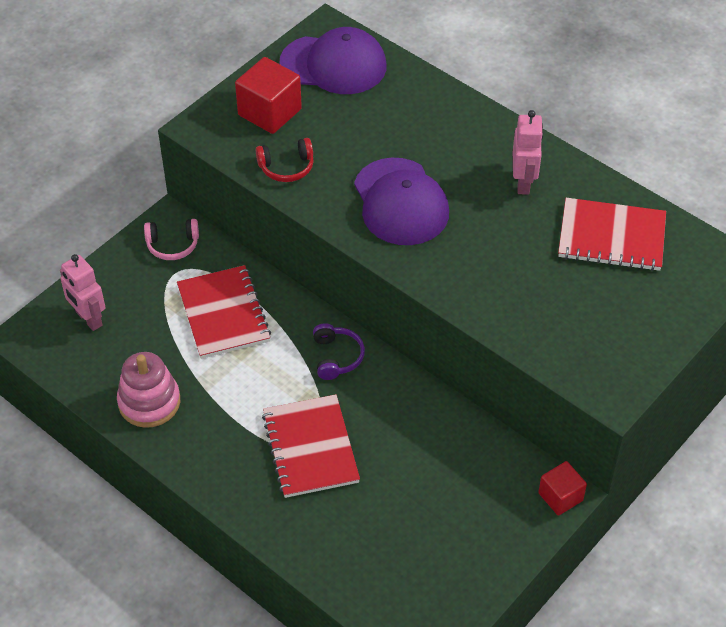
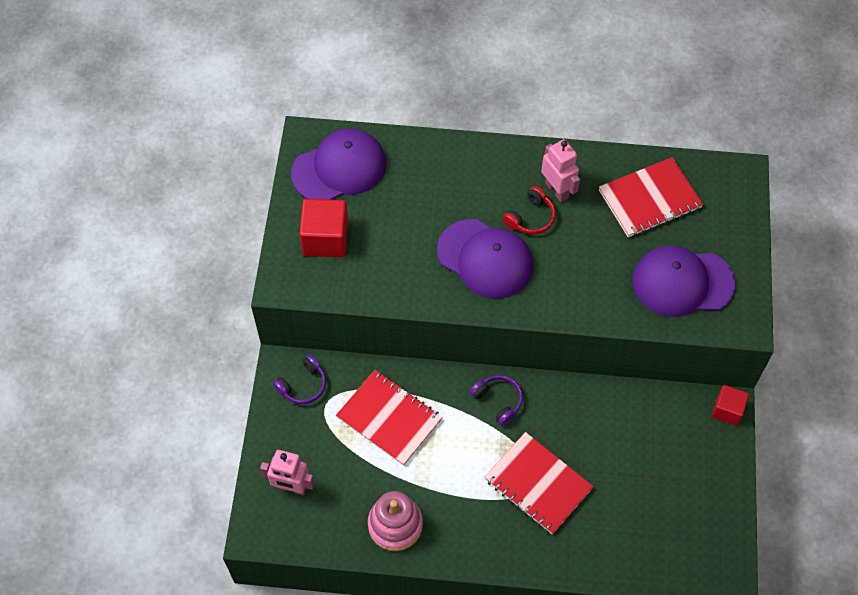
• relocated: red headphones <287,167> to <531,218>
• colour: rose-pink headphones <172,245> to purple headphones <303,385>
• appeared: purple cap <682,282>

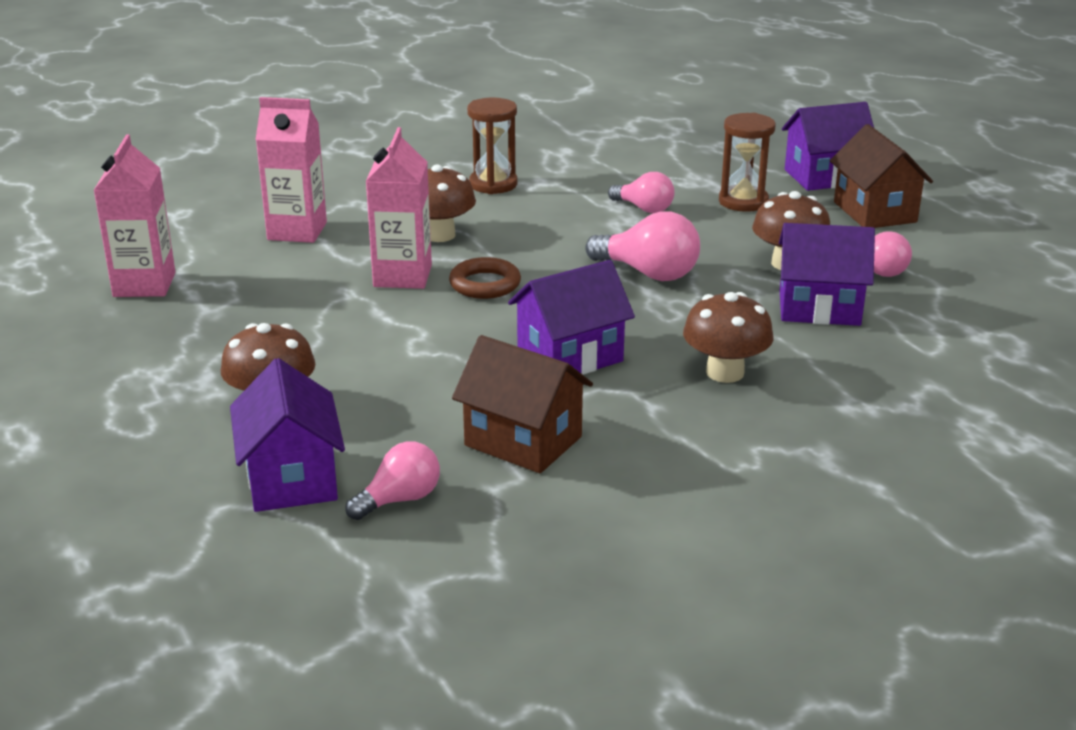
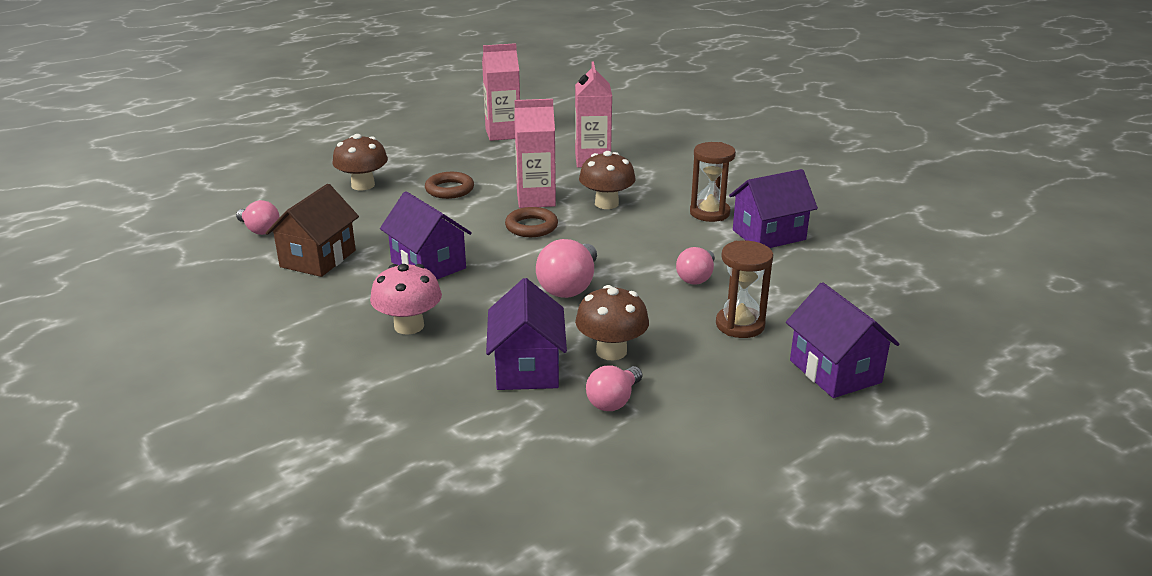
• missing: brown cottage <874,212>
• colour: brown fungus <725,372> to rose-pink fungus <409,326>
• relocated: purple cottage <291,479> to <769,235>
• appeared: brown torus <449,189>

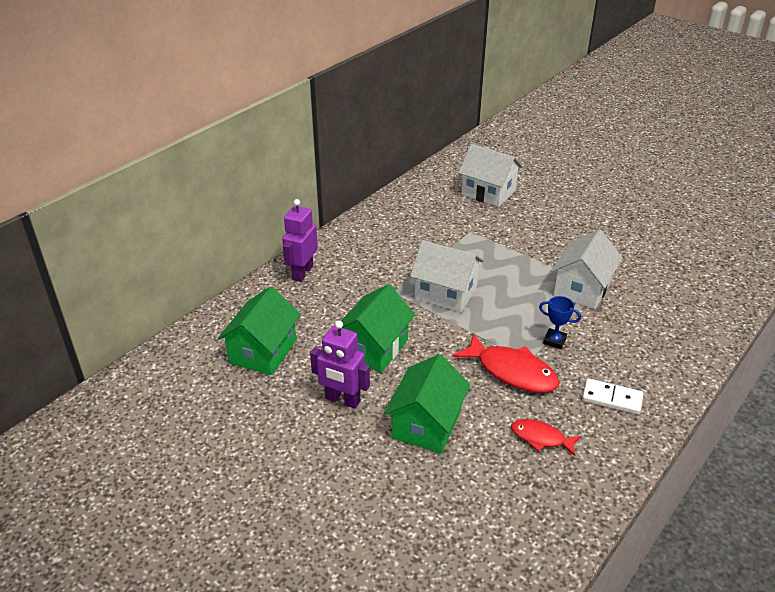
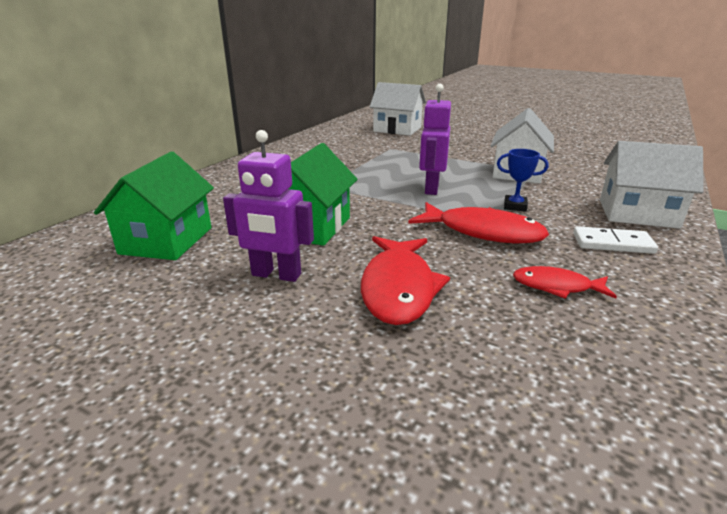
• relocated: purple robot figure <302,273> to <431,188>
• relocated: white cottage <445,293> to <637,214>
• exchanged: emerald cottage <426,424> to red fish figure <398,288>

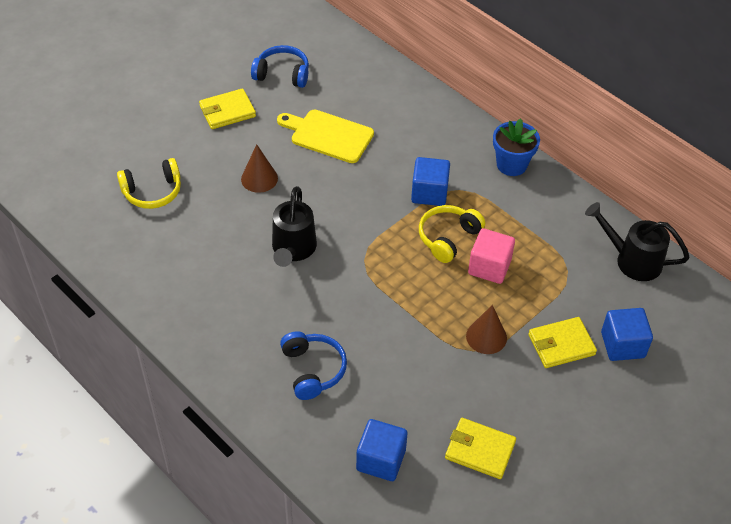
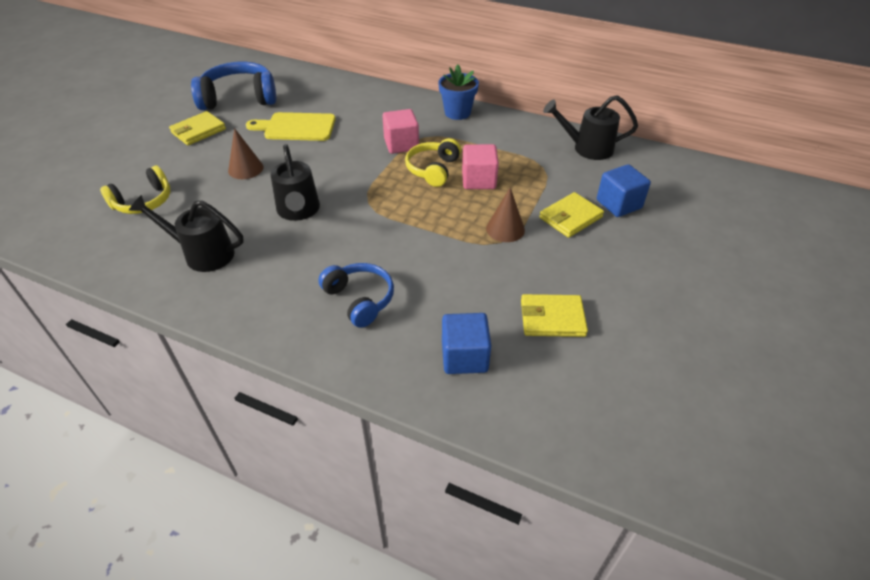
• size: cobalt headphones <282,74> = <239,98> x1.57
• colour: cobalt cube <429,193> to rose-pink cube <401,144>
• appeared: ebony sprinkling can <202,253>

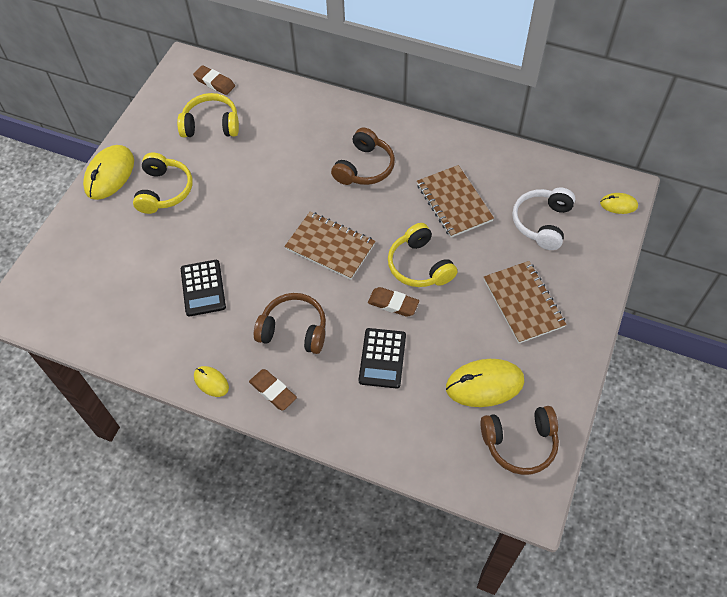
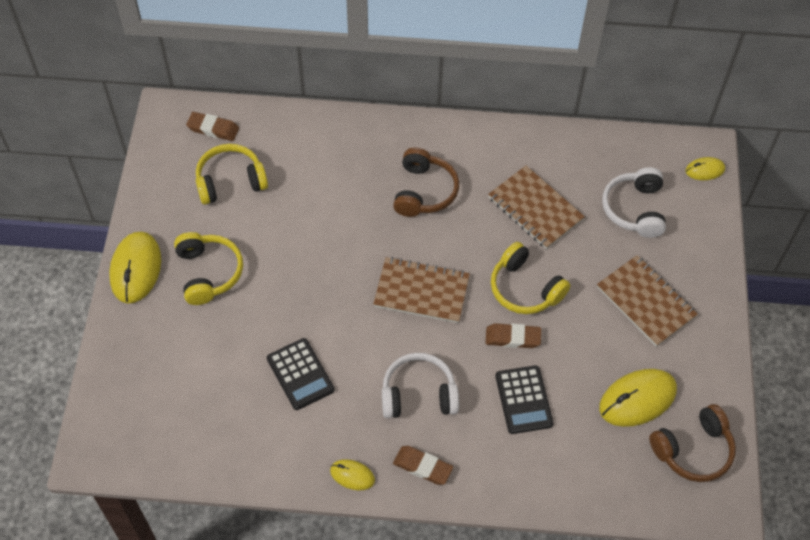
• colour: brown headphones <294,330> to white headphones <418,394>

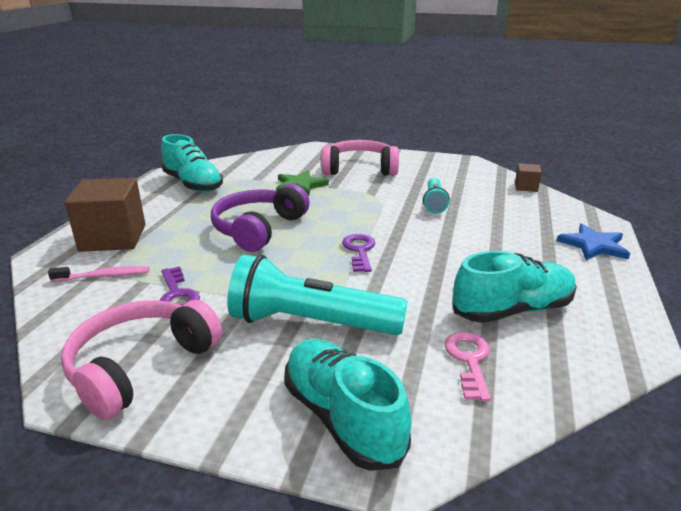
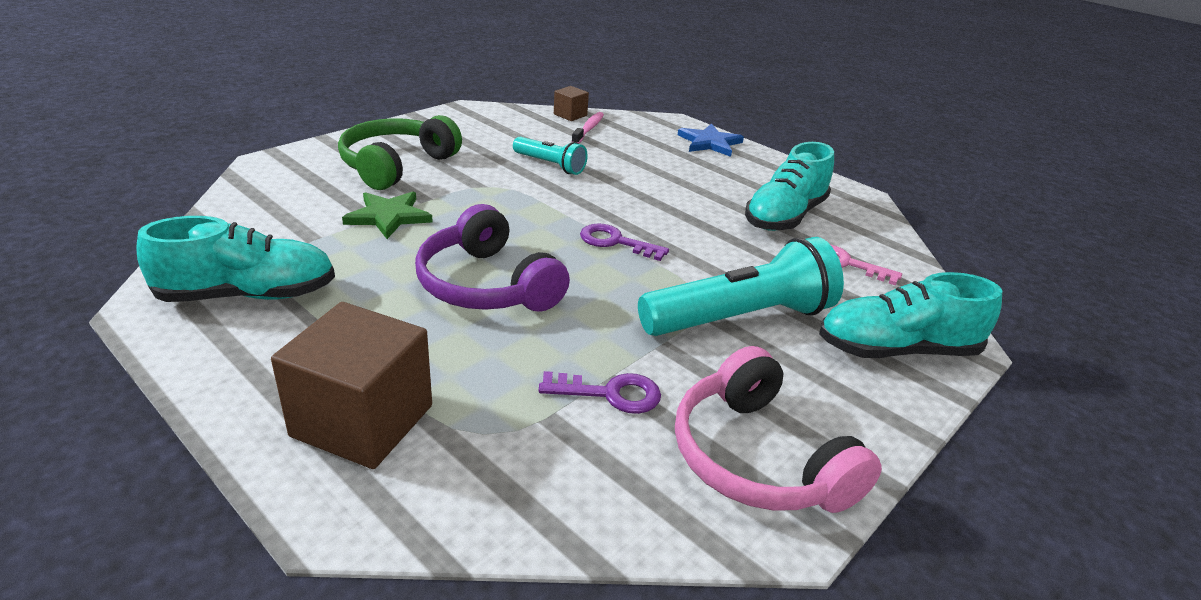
• colour: rose-pink headphones <359,169> to emerald headphones <396,165>
• spun: teal shoe <513,310> = <784,216> 150 degrees counterclockwise
• spun: teal pocket torch <311,323> = <740,318> 150 degrees counterclockwise
• relocated: rose-pink tooth brush <104,276> to <588,129>

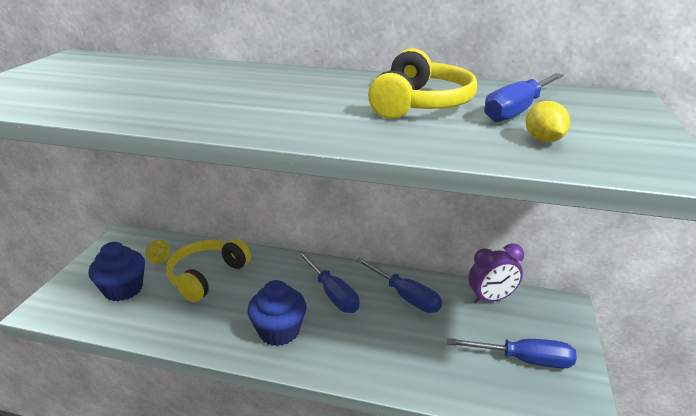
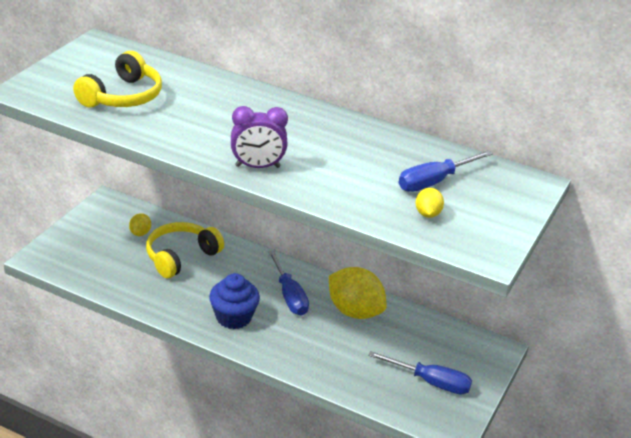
• relocated: golden headphones <420,104> to <123,96>
• missing: cobalt cupcake <123,289>
• relocated: purple alarm clock <491,298> to <257,166>
• exchanged: cobalt flat screwdriver <405,296> to golden toy lemon <354,311>

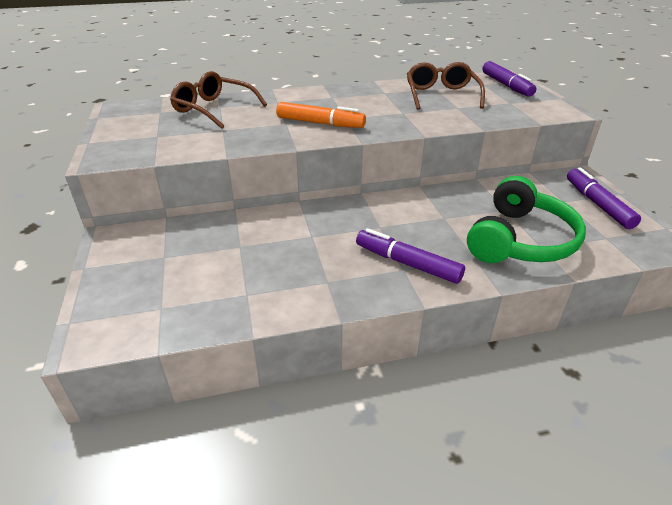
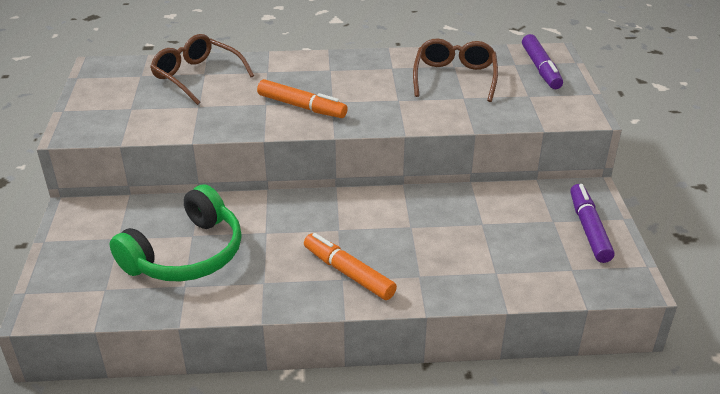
• relocated: emerald headphones <520,240> to <186,254>
• colour: purple marker <407,263> to orange marker <348,273>

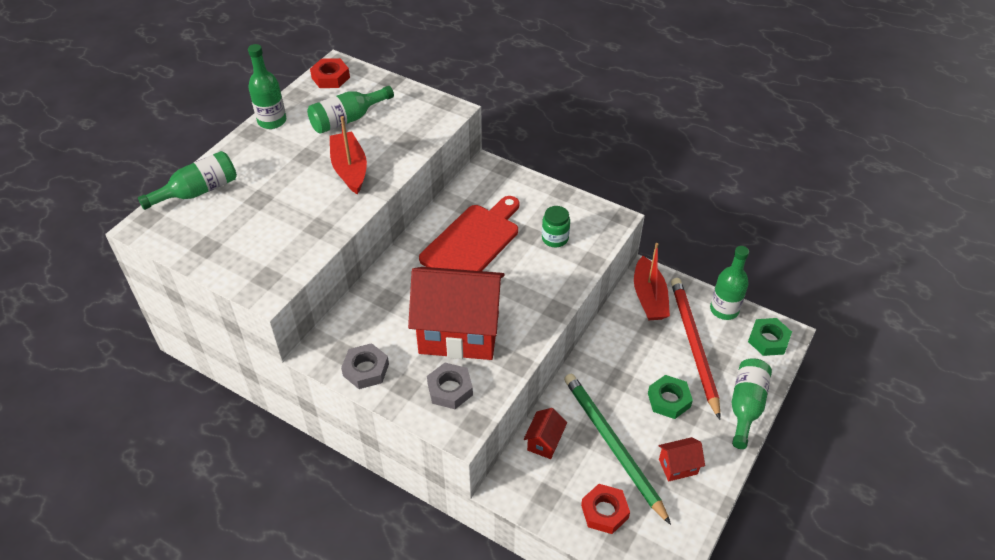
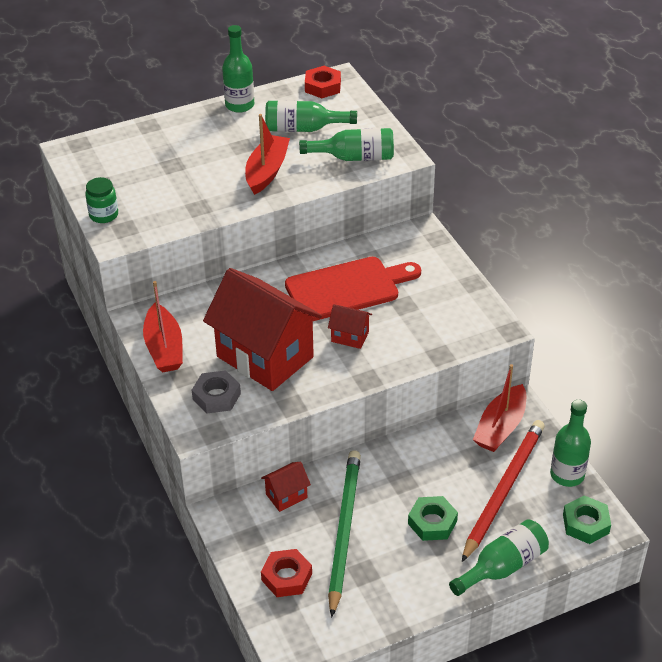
• relocated: emerald flask <198,191> to <354,157>
• relocated: emerald jam jar <555,238> to <104,215>
• exchanged: ash-grey hex nut <366,370> to red boat <164,348>
• relocated: red cottage <678,466> to <350,337>

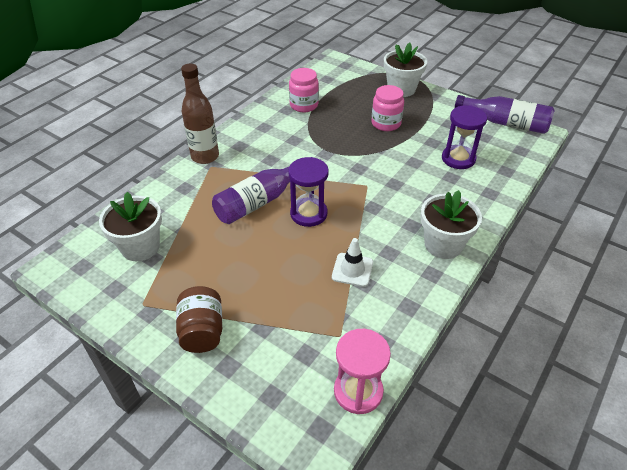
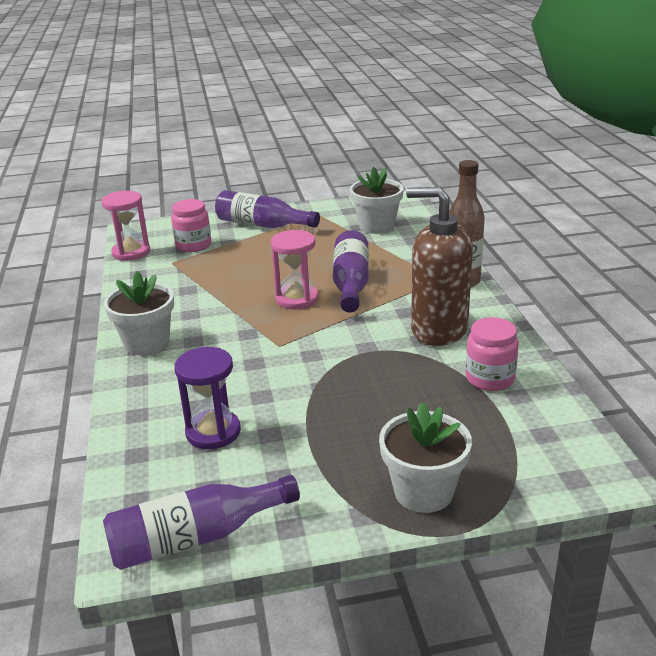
• relocated: rose-pink jam jar <386,123> to <193,245>
• colour: purple sand timer <308,214> to rose-pink sand timer <297,299>
• missing: white road cone <352,270>
• exchanged: brown jam jar <202,331> to purple flask <262,225>
• appeared: brown soap pump <438,330>

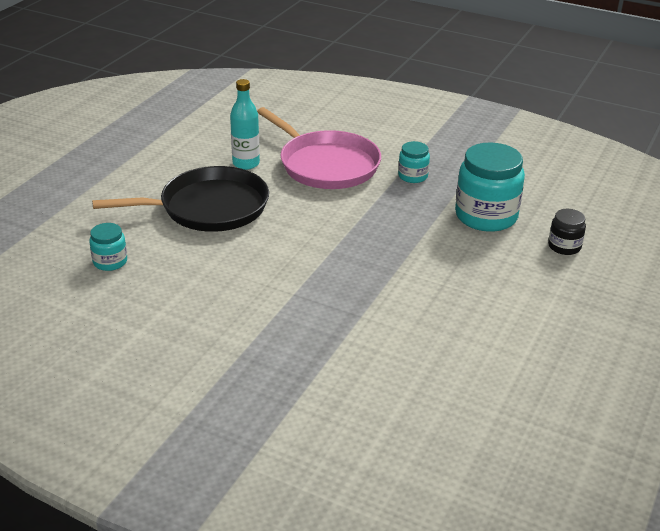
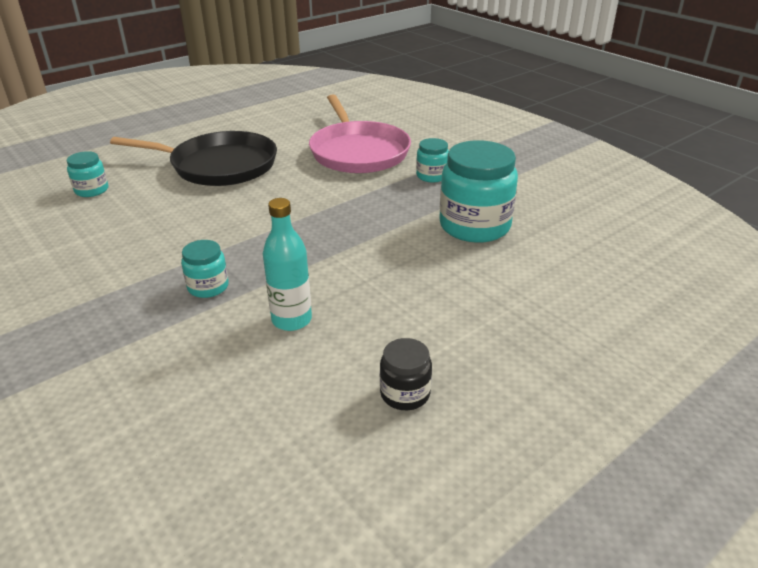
• relocated: teal flask <246,164> to <291,320>
• relocated: ebony jam jar <564,246> to <405,393>
• appeared: teal jam jar <208,287>

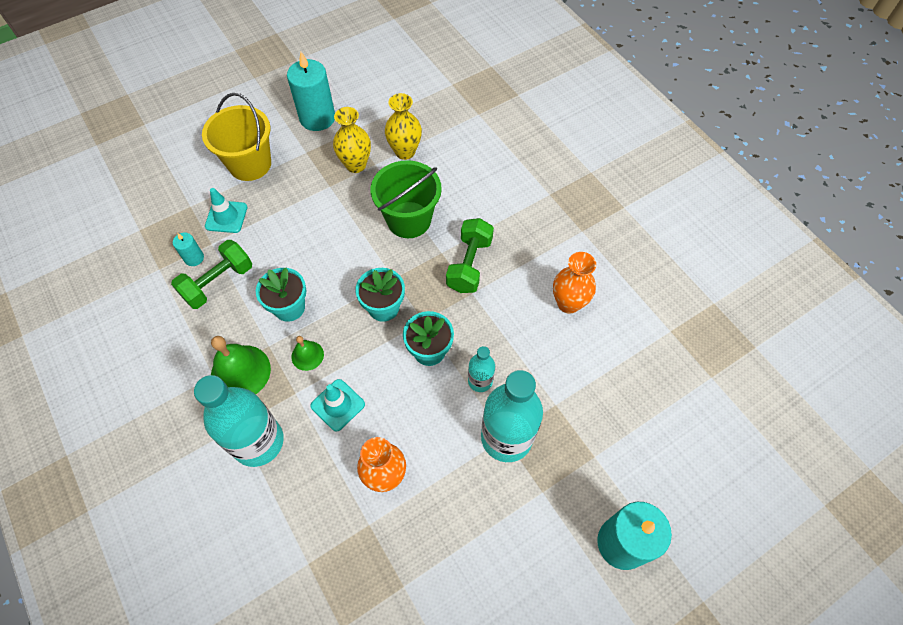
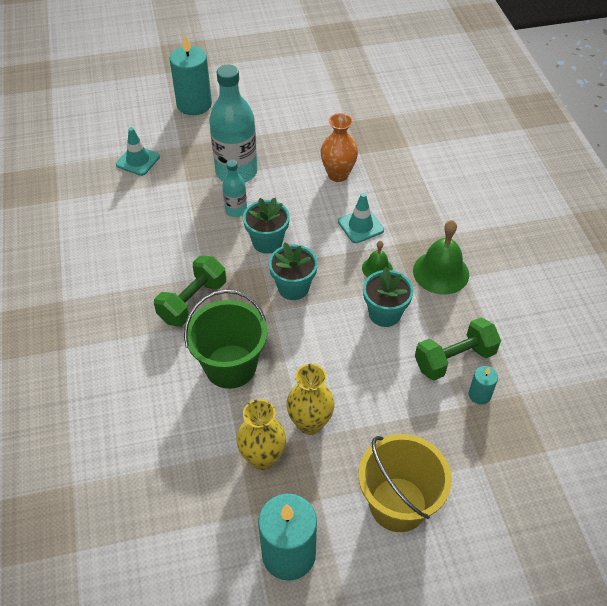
• relocated: golden tall vase <405,152> to <310,423>
• relocated: teal road cone <226,217> to <138,160>
• missing: orange tall vase <568,303>
• missing: teal flask <258,442>

